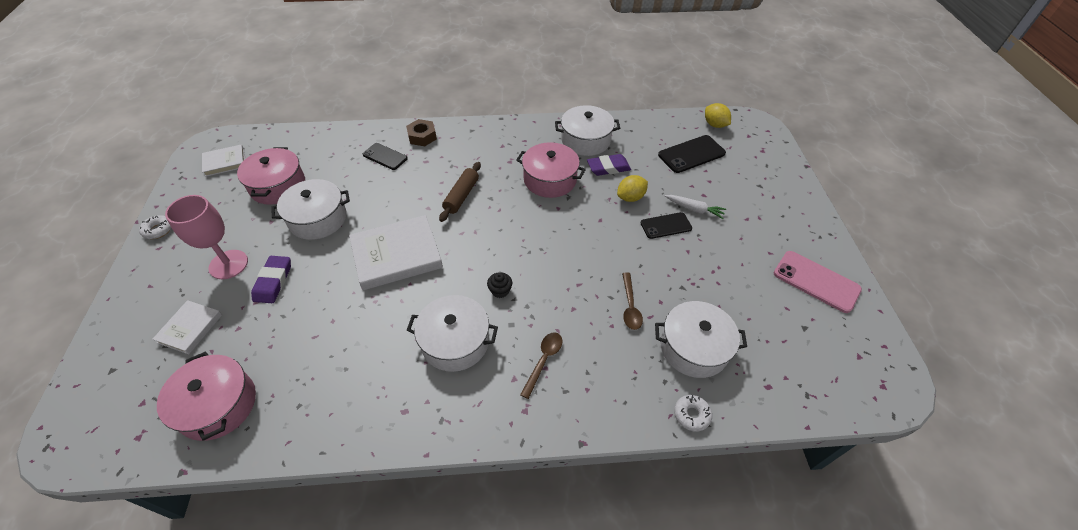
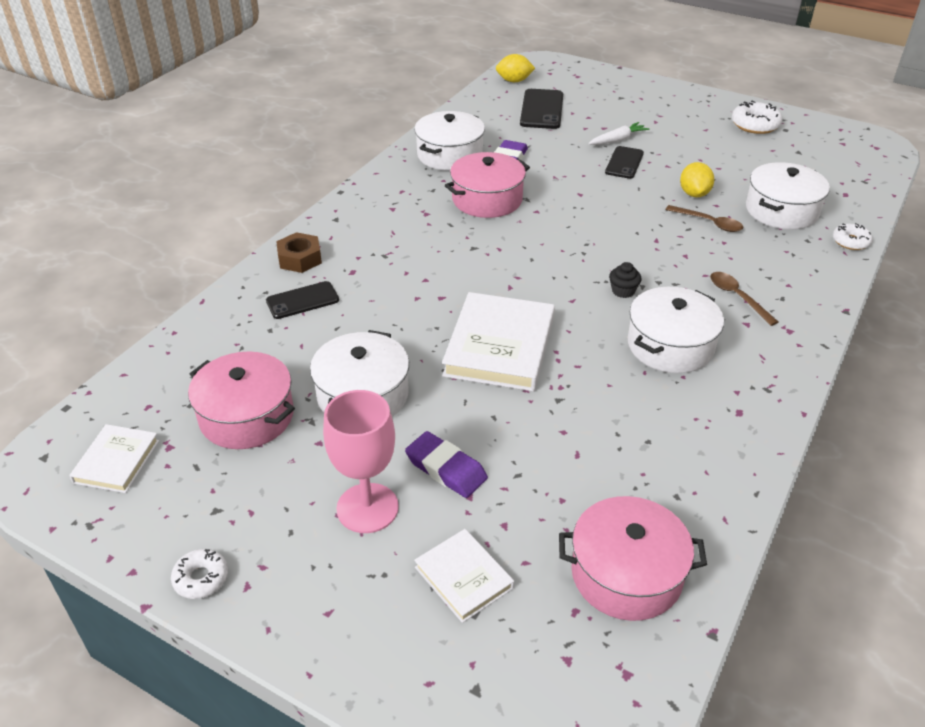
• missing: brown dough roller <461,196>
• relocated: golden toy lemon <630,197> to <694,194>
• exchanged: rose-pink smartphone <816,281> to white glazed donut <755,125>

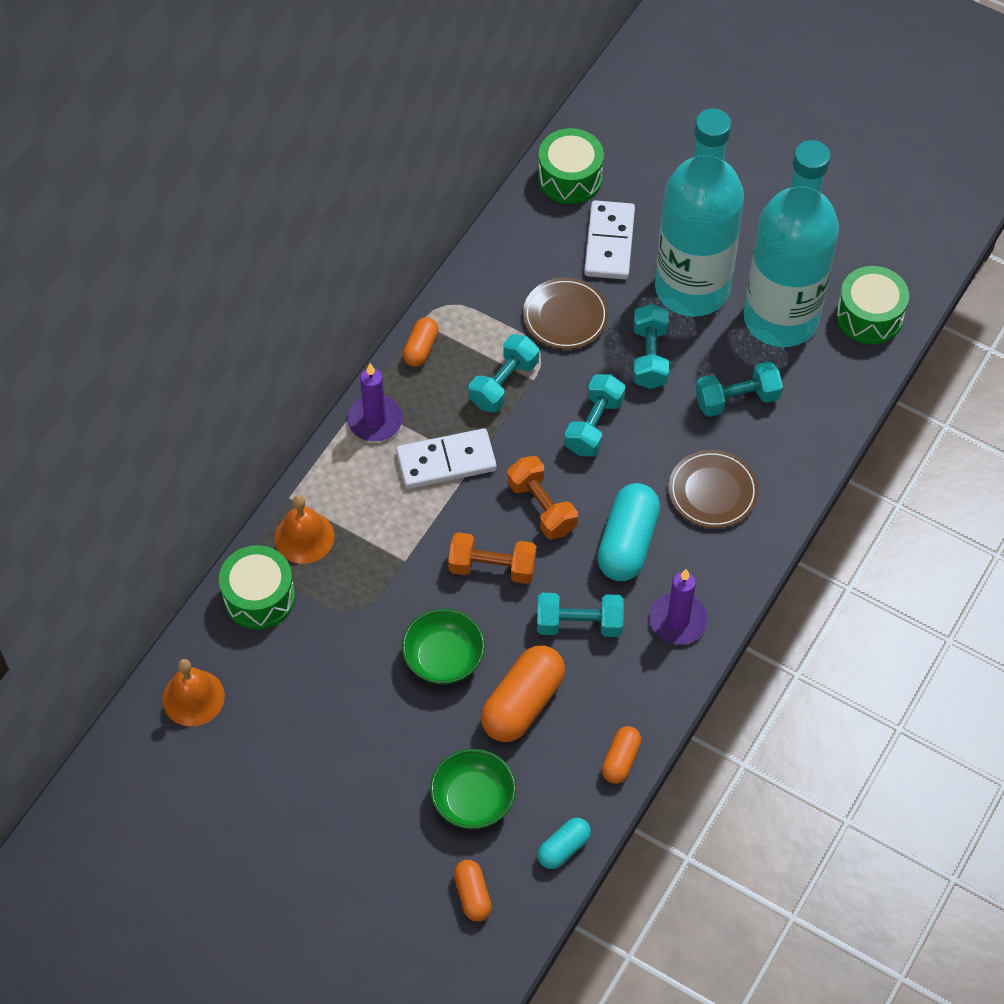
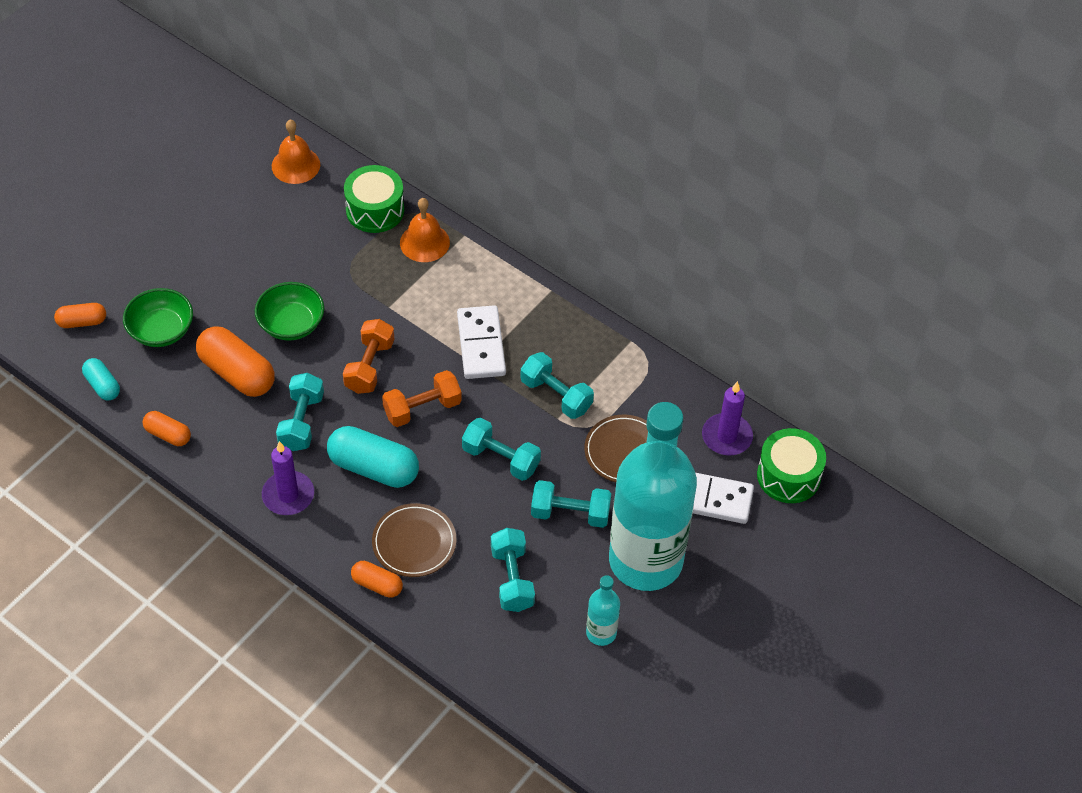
• size: teal flask <780,318> = <601,633> x0.40
• missing: emerald drum <869,316>
• relocated: orange pill shape <421,348> to <377,585>
• relocated: purple pillar candle <375,420> to <726,436>

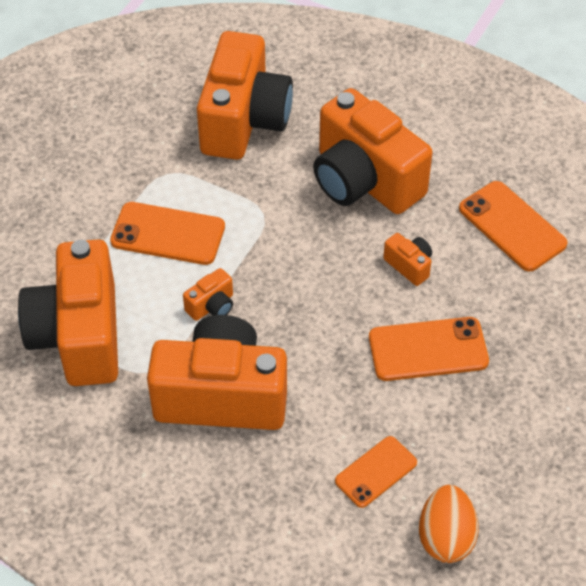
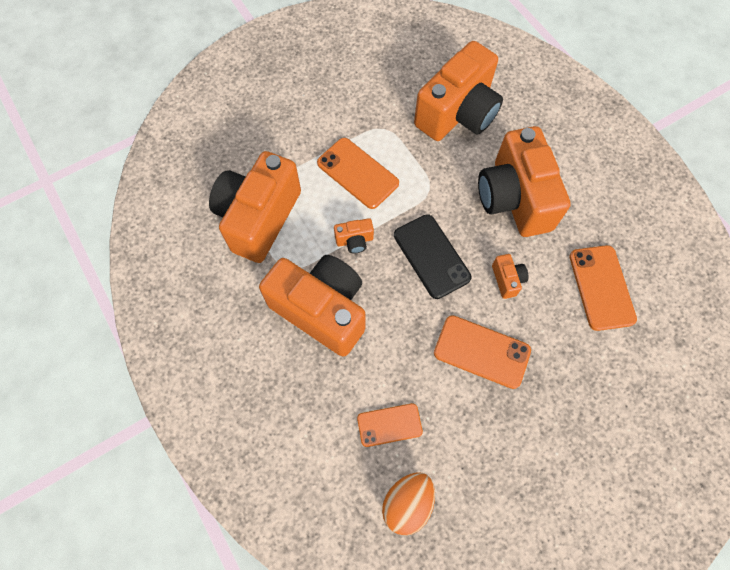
• appeared: ebony smartphone <431,256>

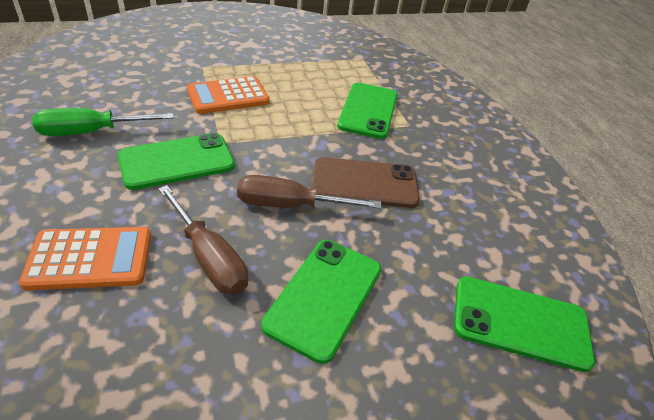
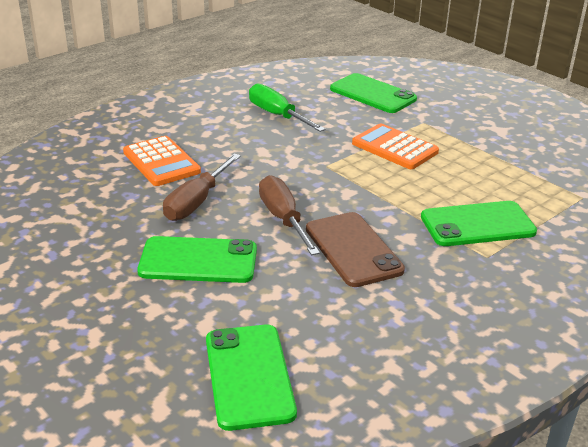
• relocated: emerald smartphone <177,161> to <373,94>

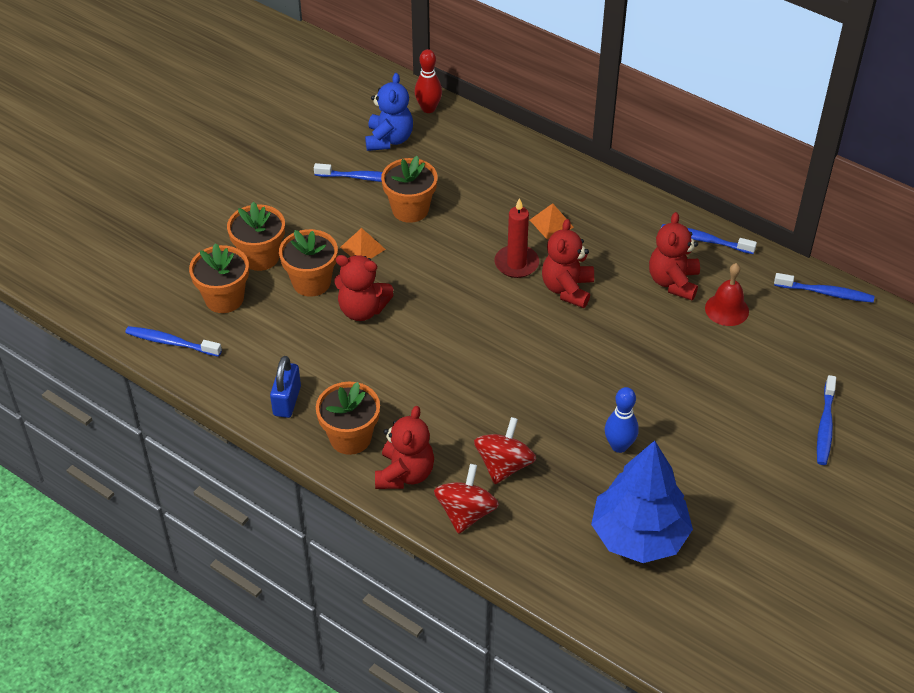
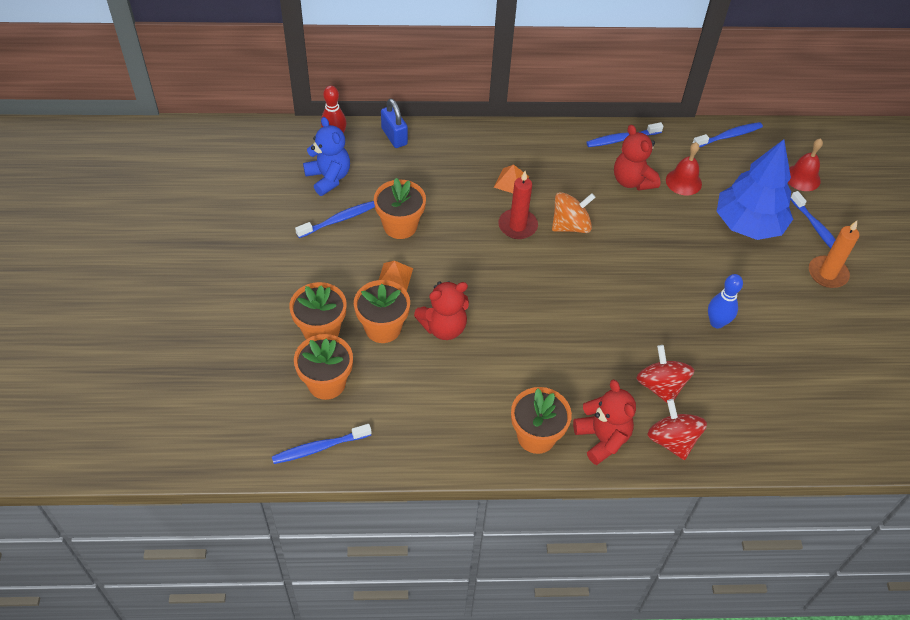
• exchanged: red stuffed bear <567,289> to orange spinning top <570,225>
• relocated: cobalt padlock <287,401> to <394,136>
• relocated: cobalt toy tree <639,536> to <748,224>
• appeared: red school bell <802,178>
• appeared: orange pillar candle <827,274>

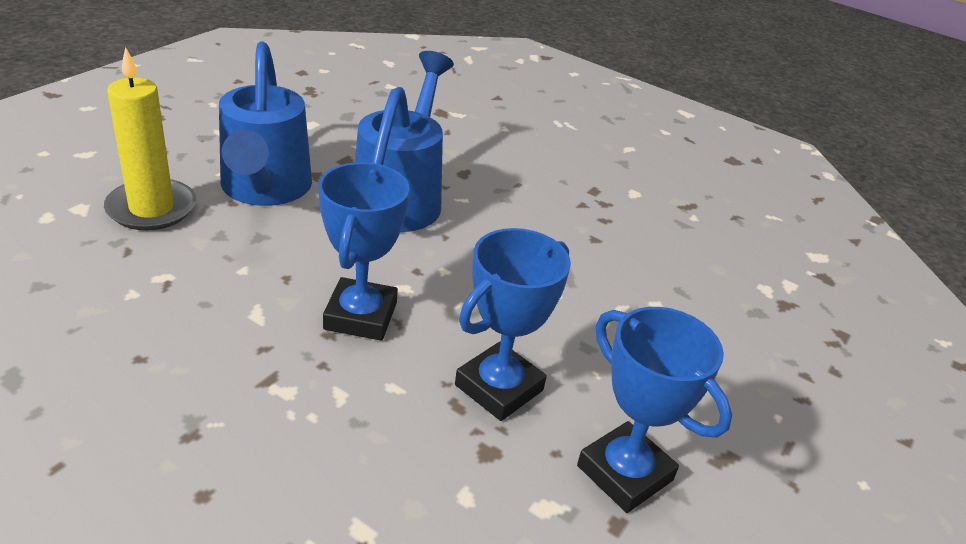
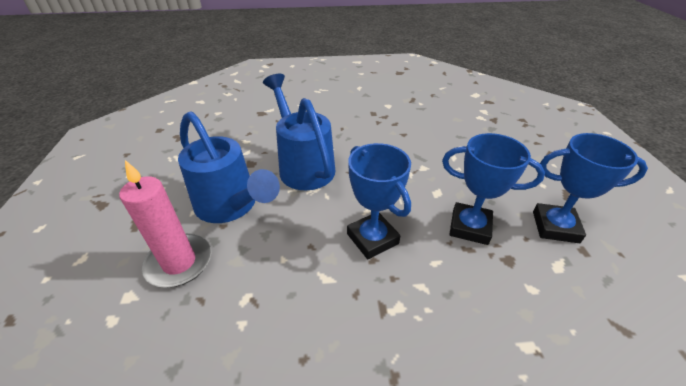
• colour: golden pillar candle <151,208> to rose-pink pillar candle <179,262>
• spun: cobalt award cup <499,387> = <469,227> 75 degrees counterclockwise

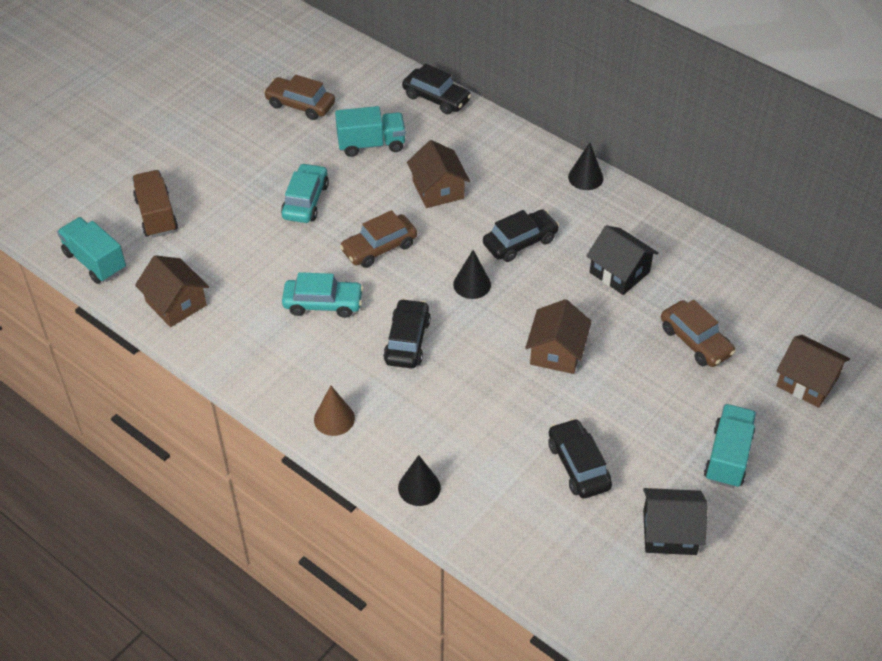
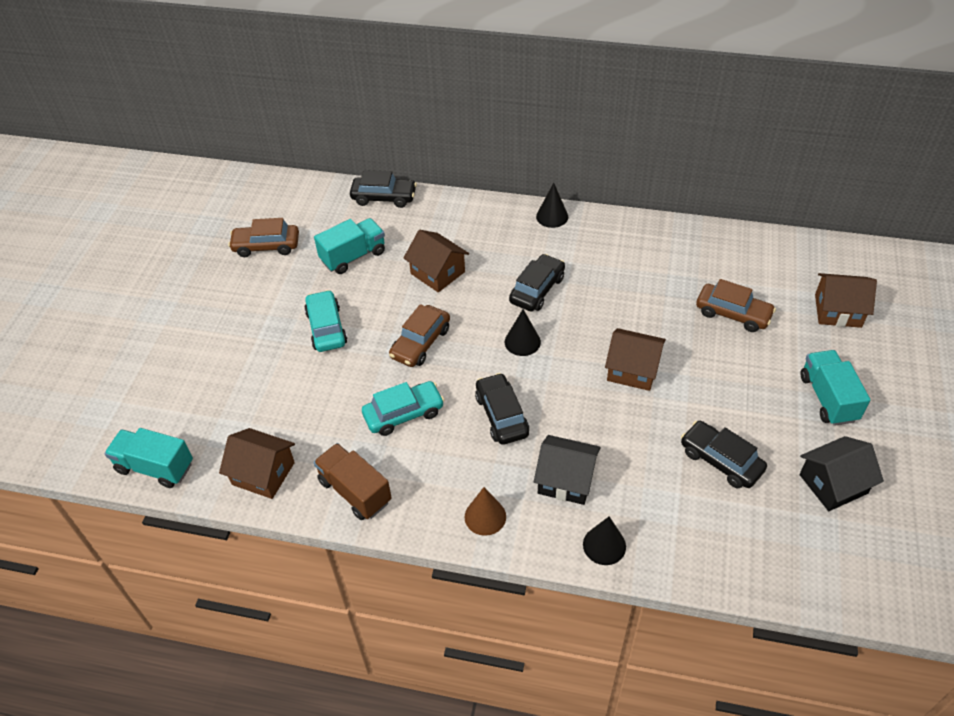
• relocated: brown lorry <156,215> to <355,491>
• relocated: ebony cottage <619,272> to <566,480>
• spun: brown cottage <556,352> = <632,370> 60 degrees counterclockwise

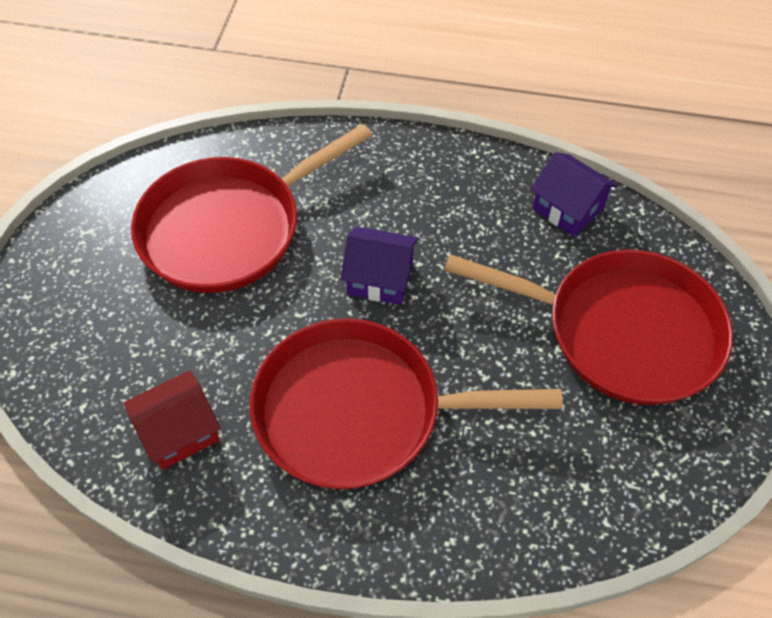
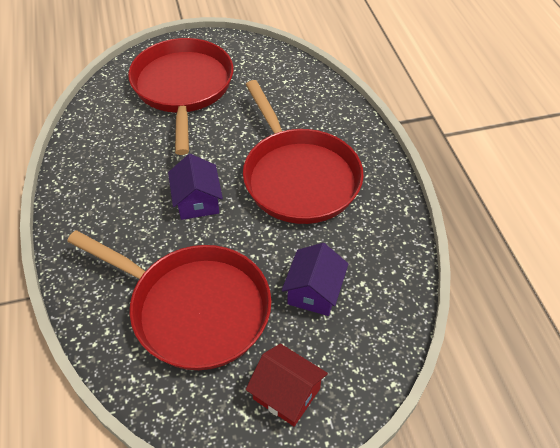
• relocated: purple cottage <568,208> to <314,291>
• relocated: red cottage <179,431> to <286,394>

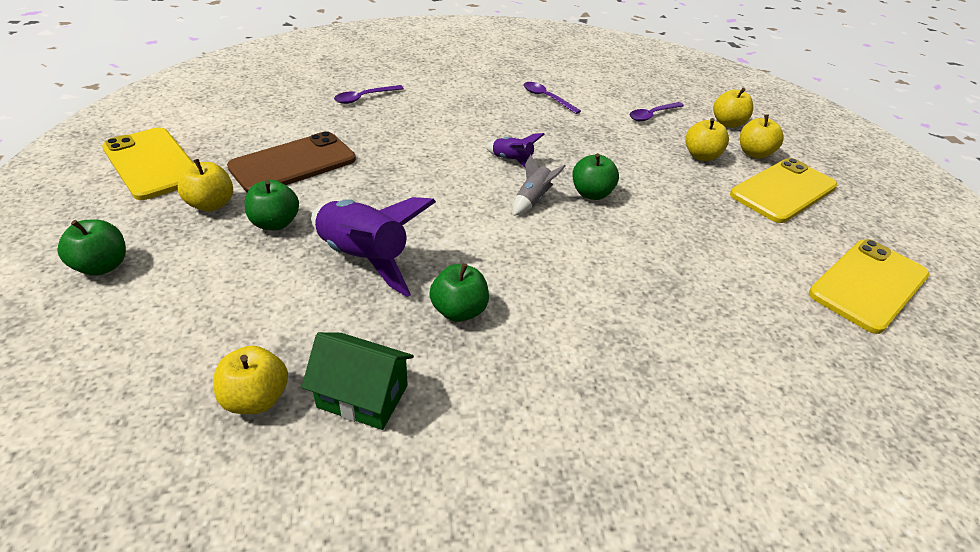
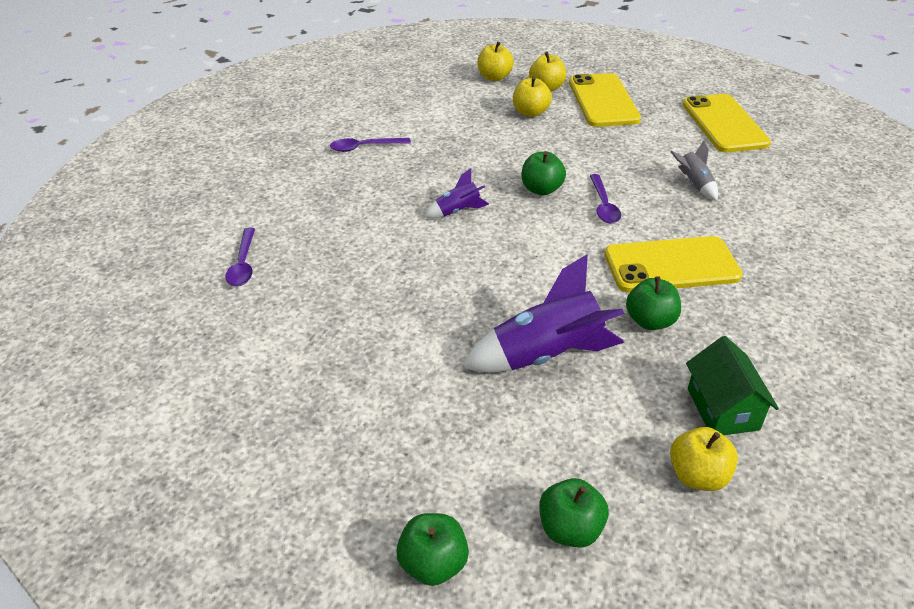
• relocated: purple spoon <652,115> to <603,205>
• relocated: golden smartphone <152,163> to <671,265>
• missing: brown smartphone <293,163>
• relocated: ash-grey rocket <532,200> to <694,184>
• missing: golden apple <211,204>
• relocated: emerald apple <275,223> to <570,529>
• spun: emerald cottage <362,396> = <723,409> 60 degrees counterclockwise

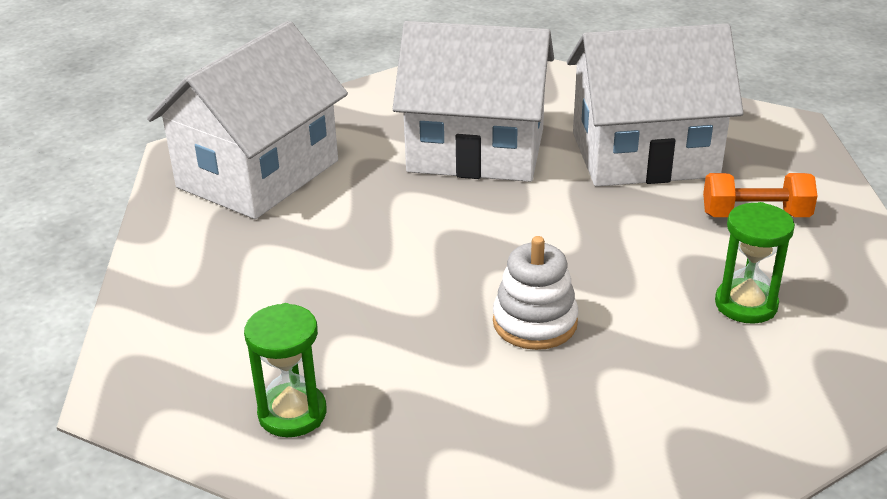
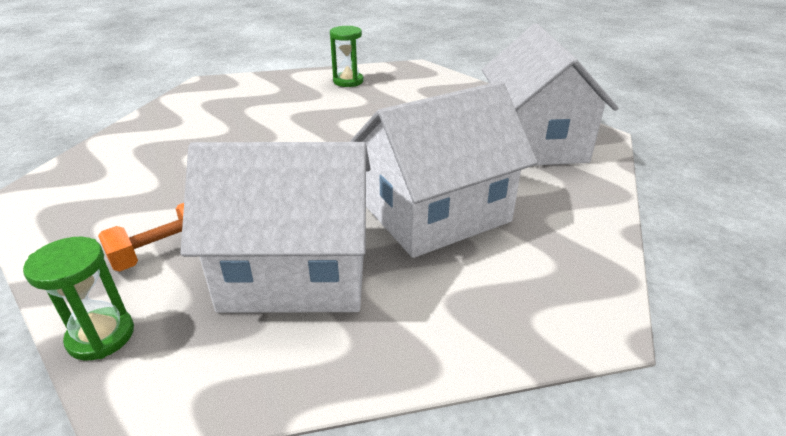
• spun: white cottage <644,155> = <296,272> 45 degrees clockwise
• relocated: emerald sand timer <746,304> to <101,336>
• missing: white stacking rings <535,322>

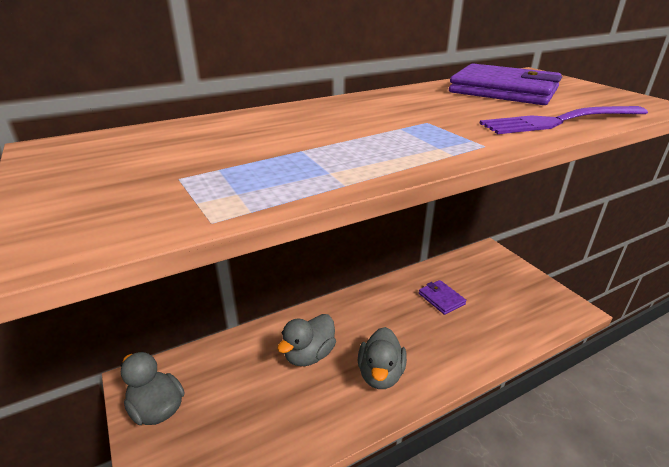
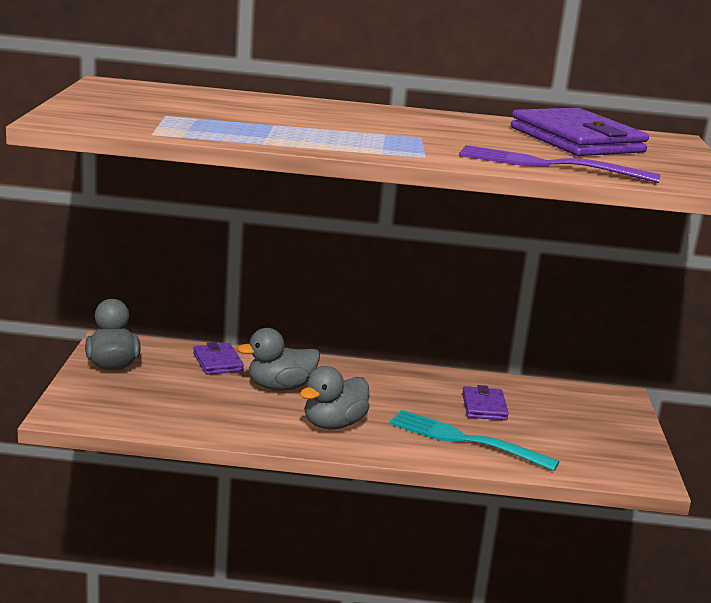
• appeared: purple wallet <217,362>
• appeared: teal table fork <465,440>

